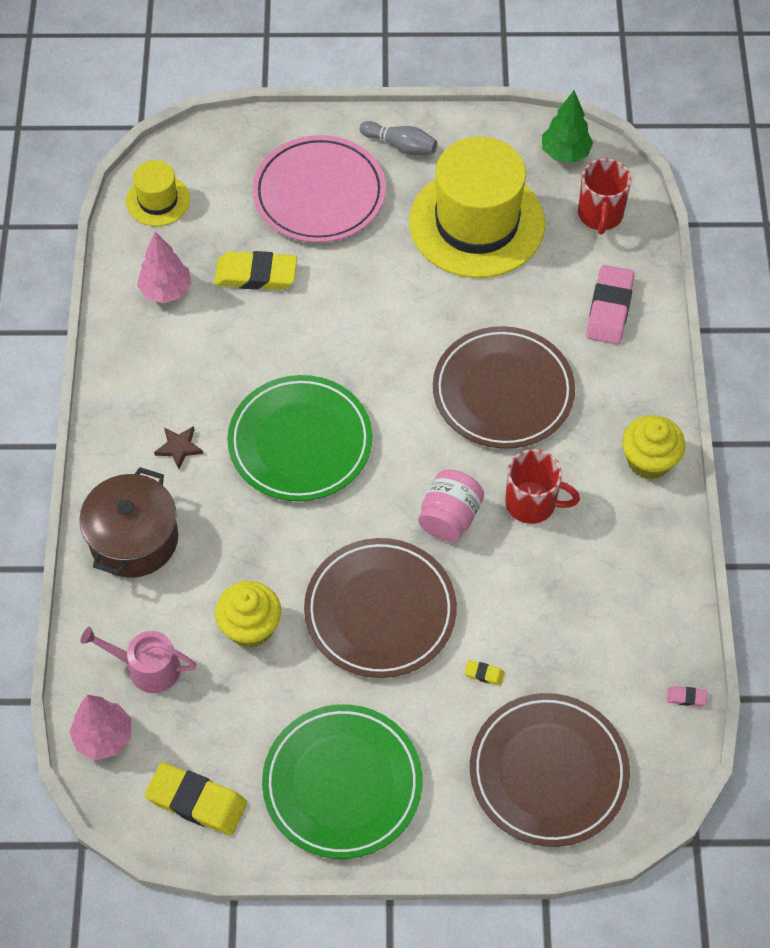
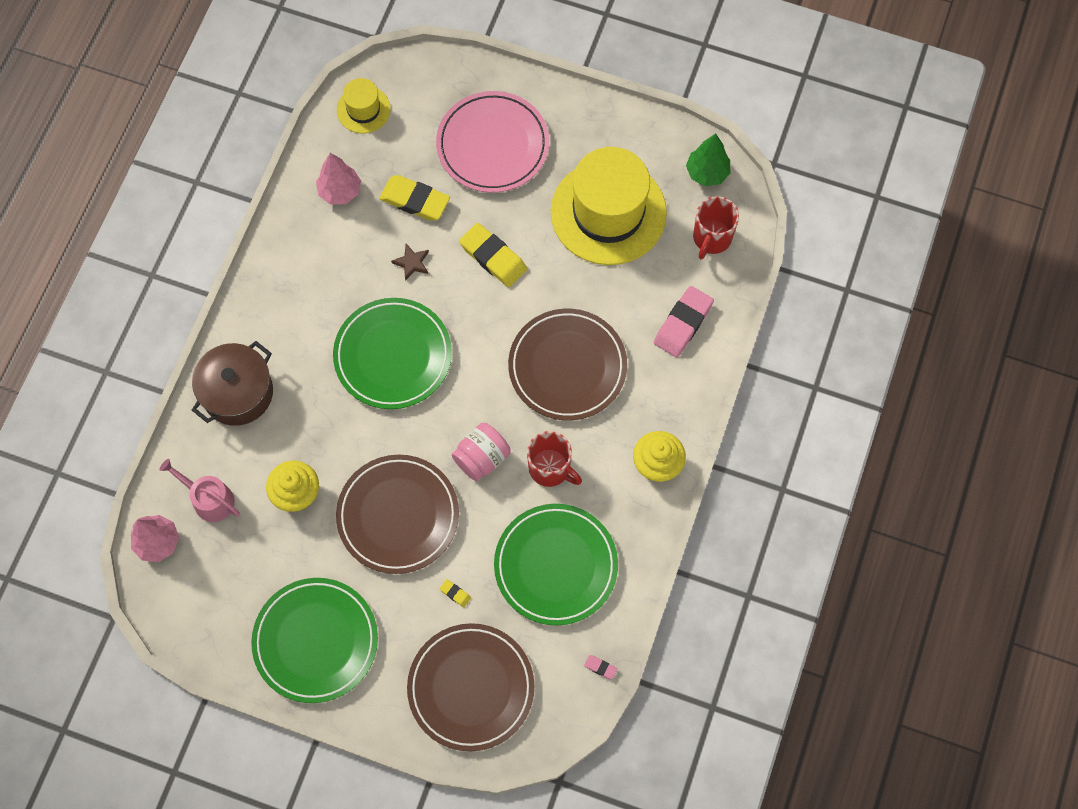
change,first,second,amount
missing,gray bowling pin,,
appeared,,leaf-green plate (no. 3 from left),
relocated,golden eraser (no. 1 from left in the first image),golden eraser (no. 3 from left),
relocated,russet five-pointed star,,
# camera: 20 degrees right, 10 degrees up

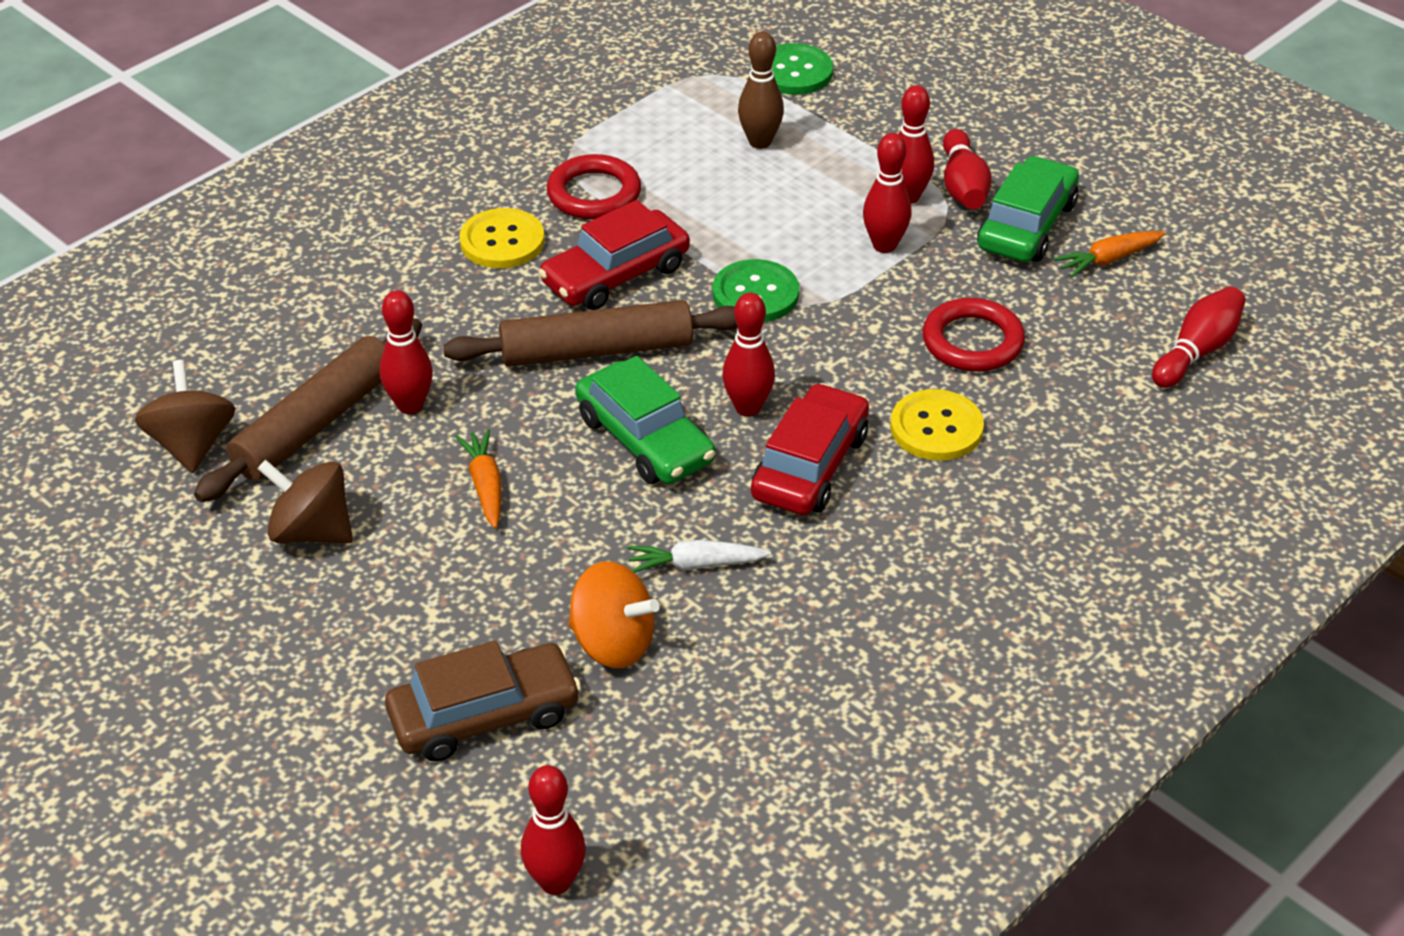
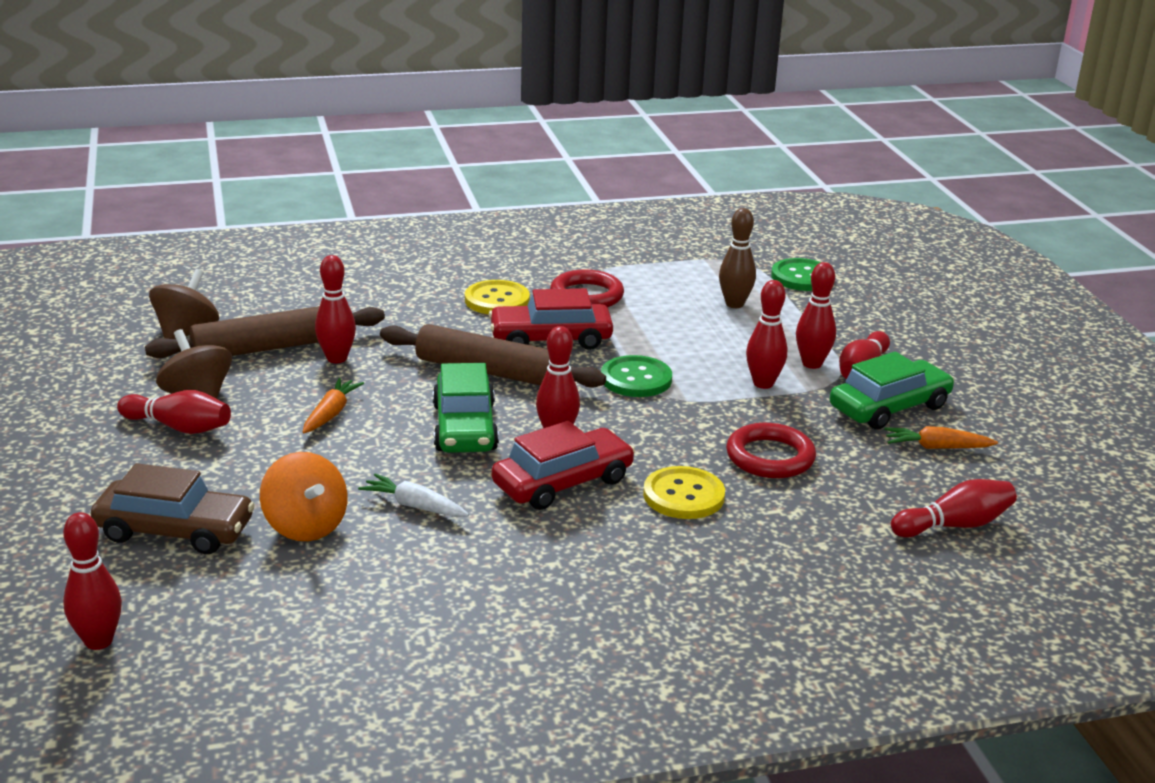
change,first,second,amount
appeared,,red bowling pin (no. 2 from left),
# camera: 30 degrees right, 15 degrees down

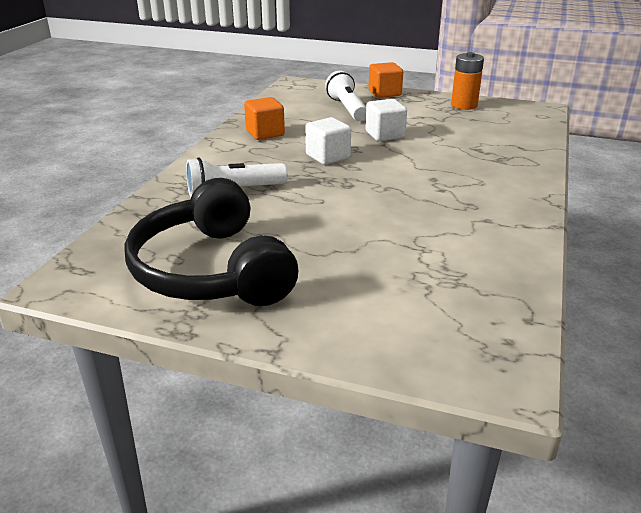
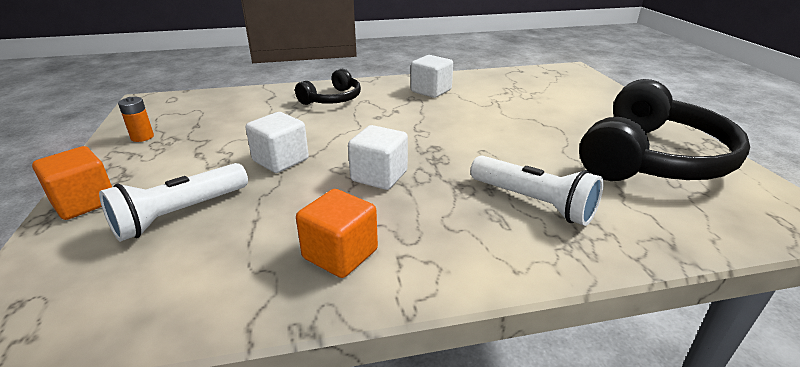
change,first,second,amount
appeared,,black over-ear headphones (no. 1 from left),
appeared,,white block (no. 3 from left),
size,orange AA battery,,x0.60
# camera: 120 degrees left, 0 degrees up

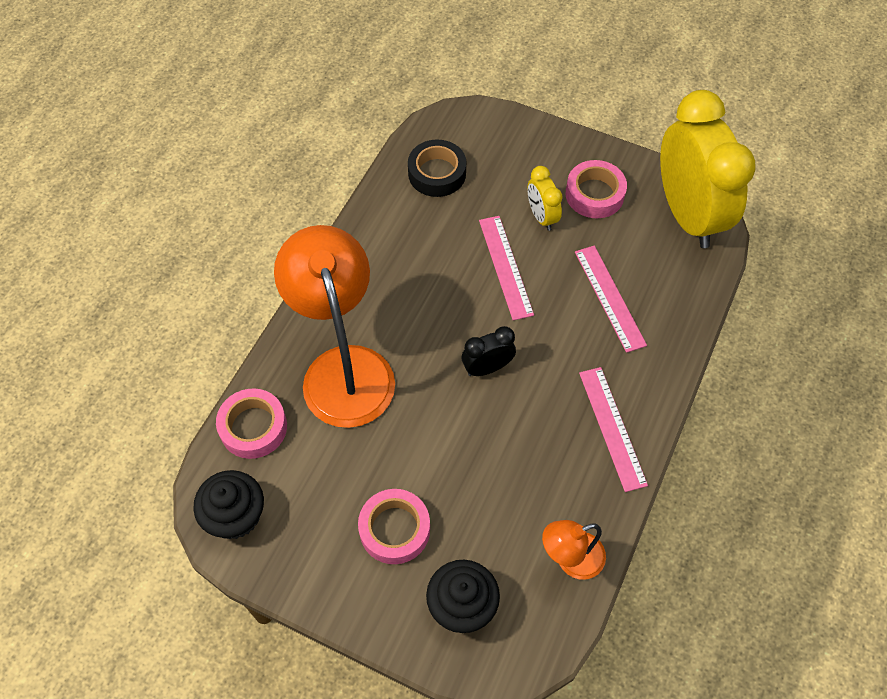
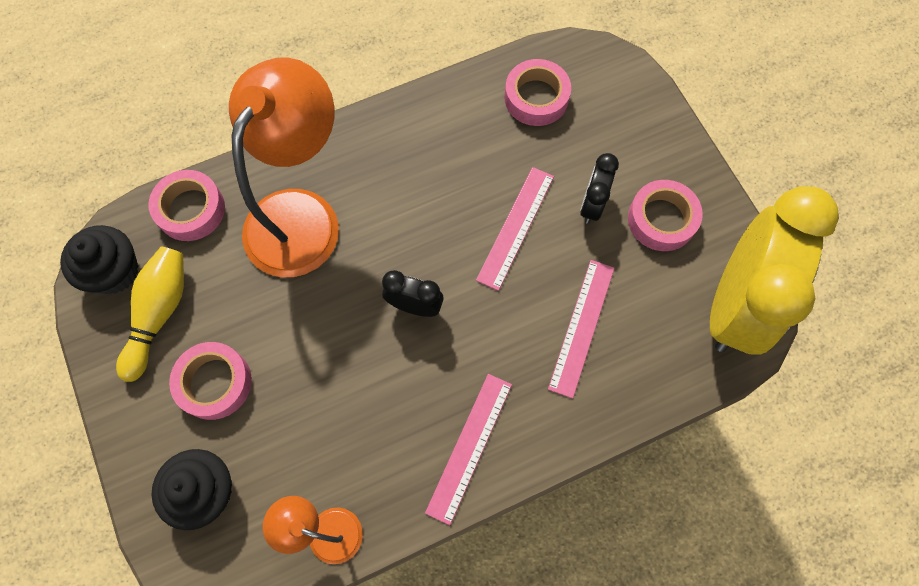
change,first,second,amount
appeared,,golden bowling pin,
colour,black tape,rose-pink tape (no. 3 from left),
colour,golden clock (no. 1 from left),black clock (no. 2 from left),
# camera: 40 degrees right, 10 degrees up

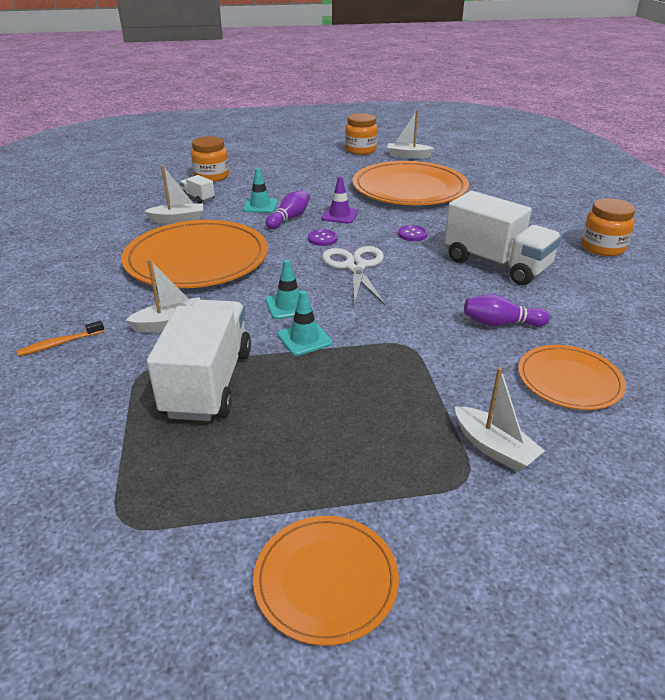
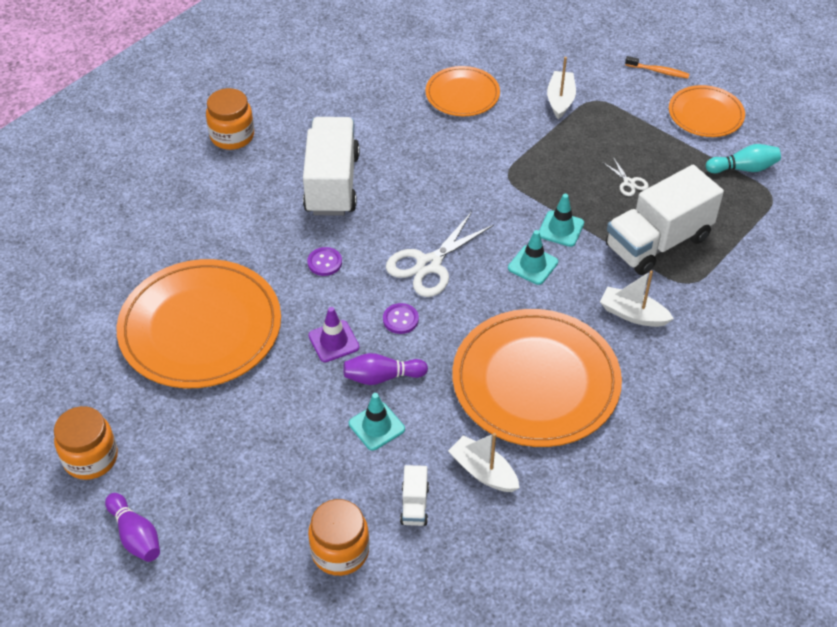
change,first,second,amount
missing,white sailboat (no. 3 from left),,
appeared,,white shears (no. 2 from left),
appeared,,turquoise bowling pin,
relocated,orange dental brush,,
relocated,violet bowling pin (no. 2 from left in the first image),violet bowling pin (no. 1 from left),
# camera: 130 degrees left, 15 degrees up

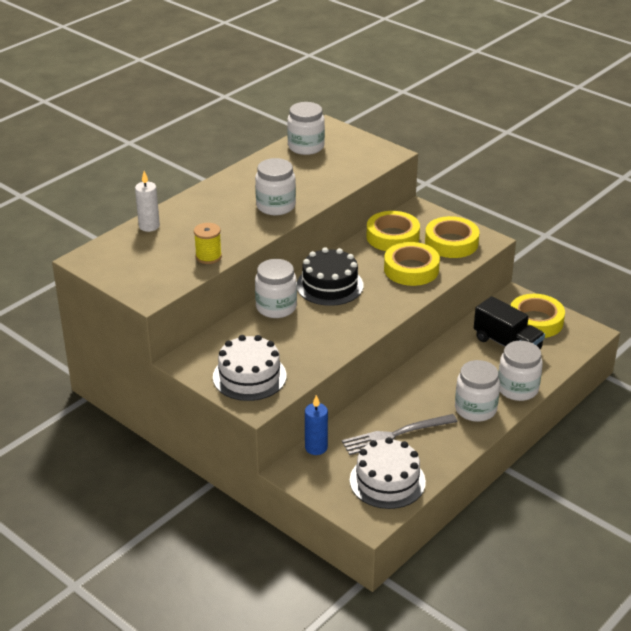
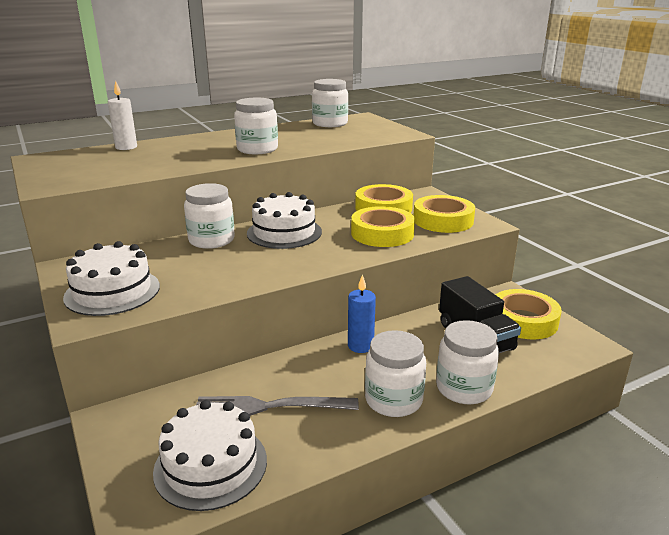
change,first,second,amount
missing,golden spool,,
relocated,blue pillar candle,,
colour,black gateau,white gateau (no. 3 from left),
# camera: 20 degrees right, 10 degrees down

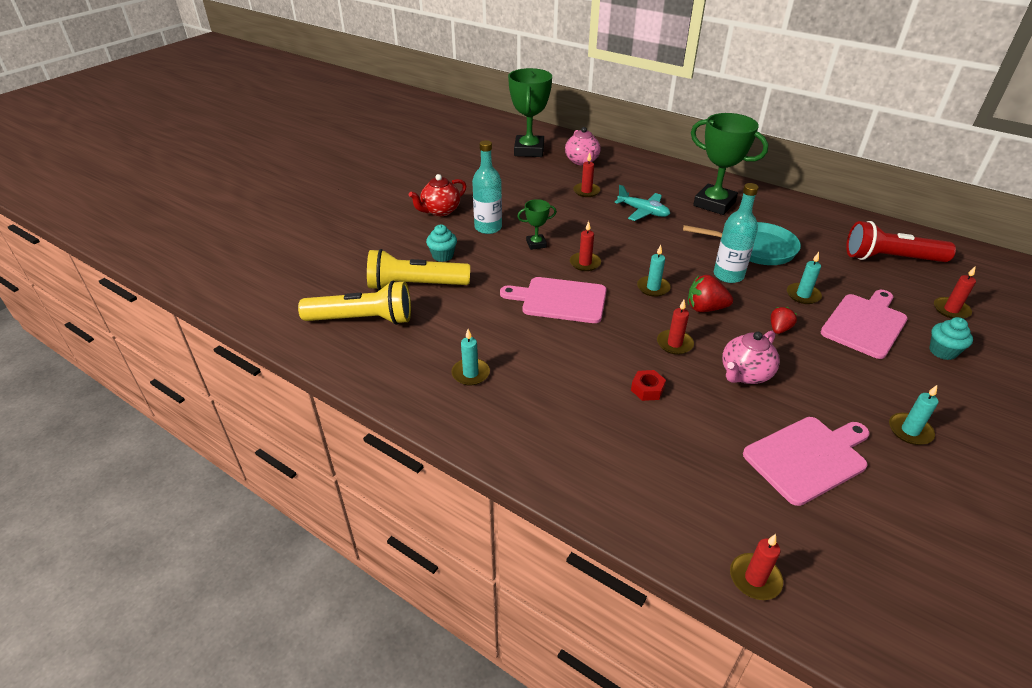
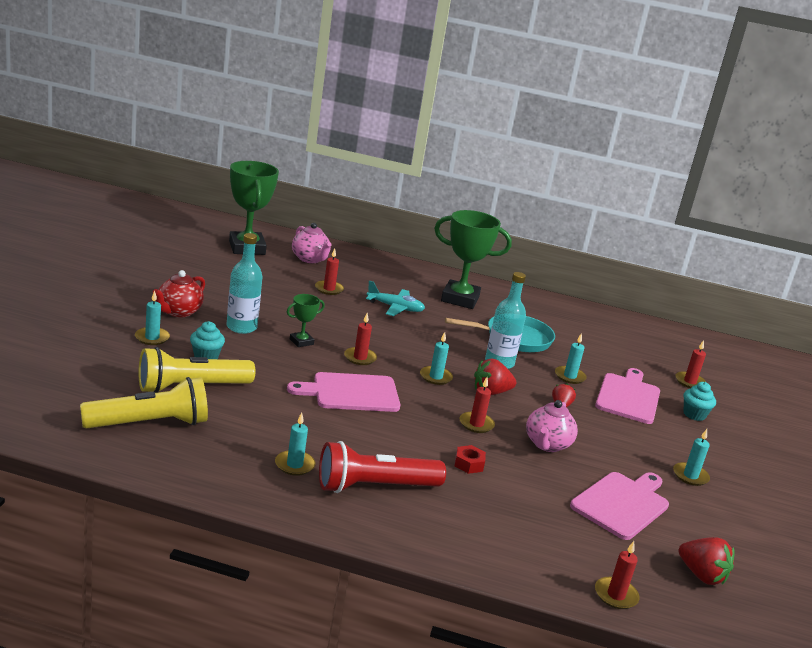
change,first,second,amount
appeared,,turquoise pillar candle (no. 1 from left),
appeared,,red toy strawberry (no. 3 from left),
relocated,red pocket torch,,
# camera: 25 degrees left, 15 degrees down

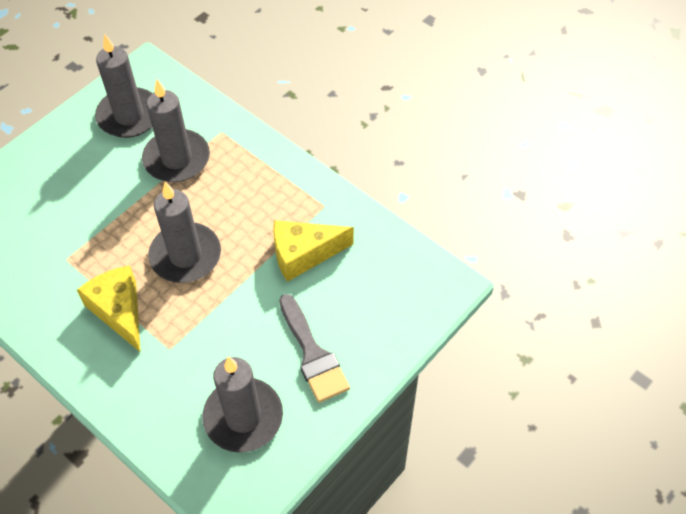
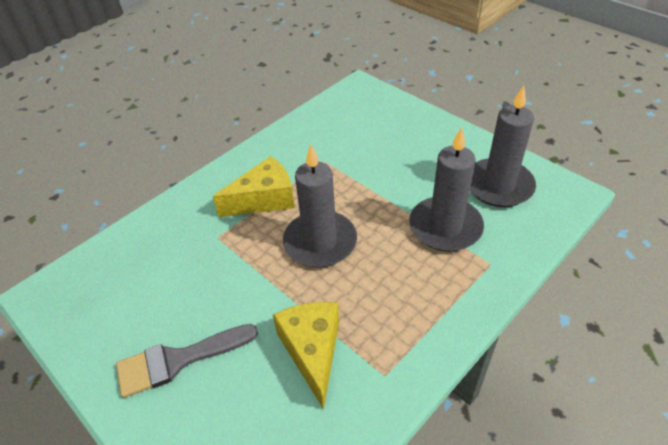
change,first,second,amount
missing,gray pillar candle (no. 4 from left),,
# camera: 95 degrees right, 10 degrees down

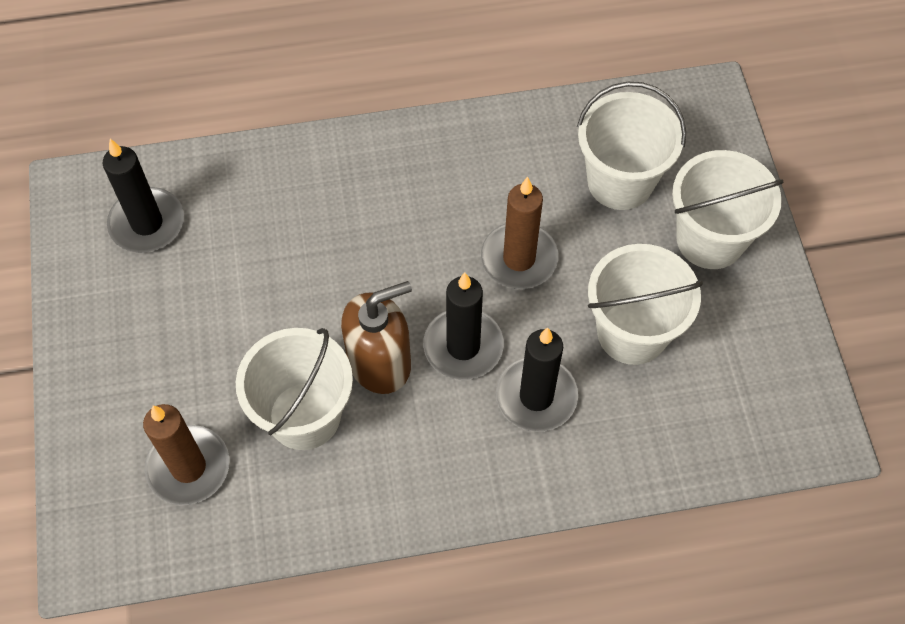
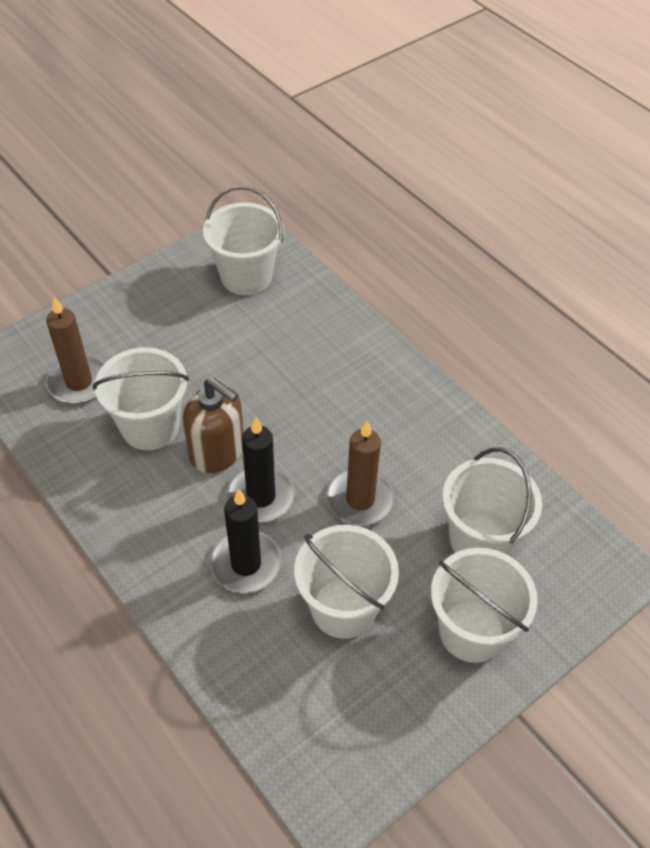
change,first,second,amount
exchanged,black pillar candle (no. 1 from left),white sand bucket (no. 2 from left),
# camera: 60 degrees right, 10 degrees down

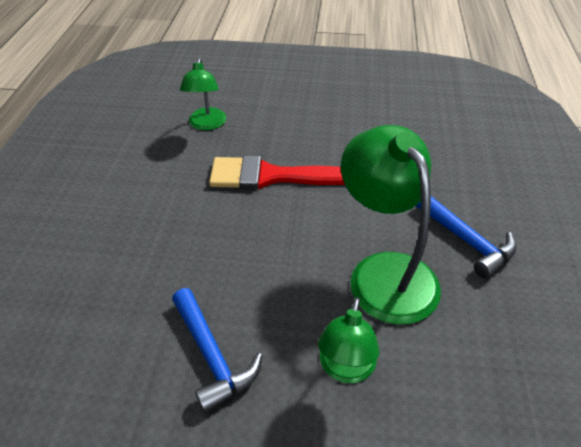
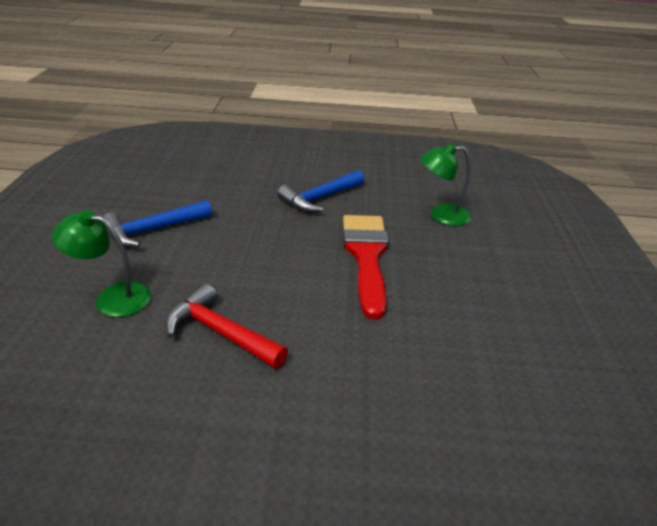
change,first,second,amount
relocated,blue claw hammer (no. 2 from left),,
exchanged,leaf-green reading lamp (no. 3 from left),red claw hammer,
# camera: 85 degrees right, 10 degrees down

